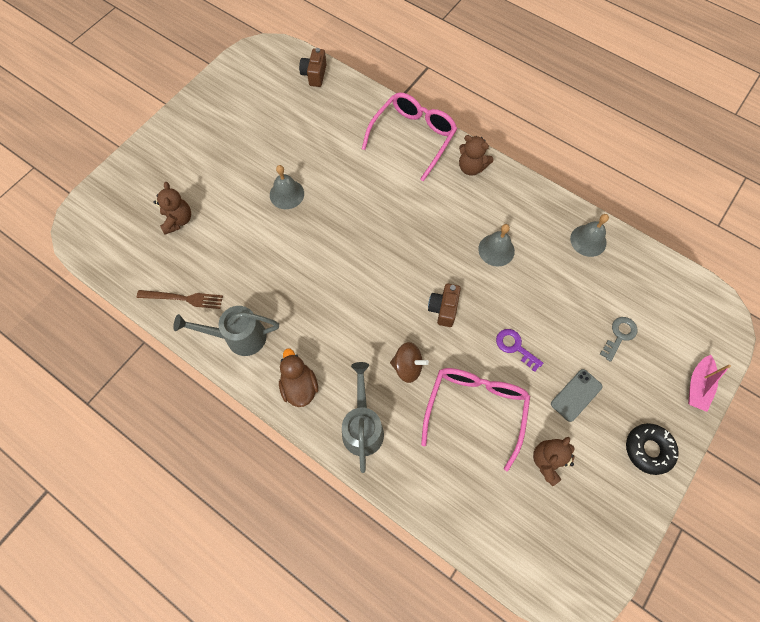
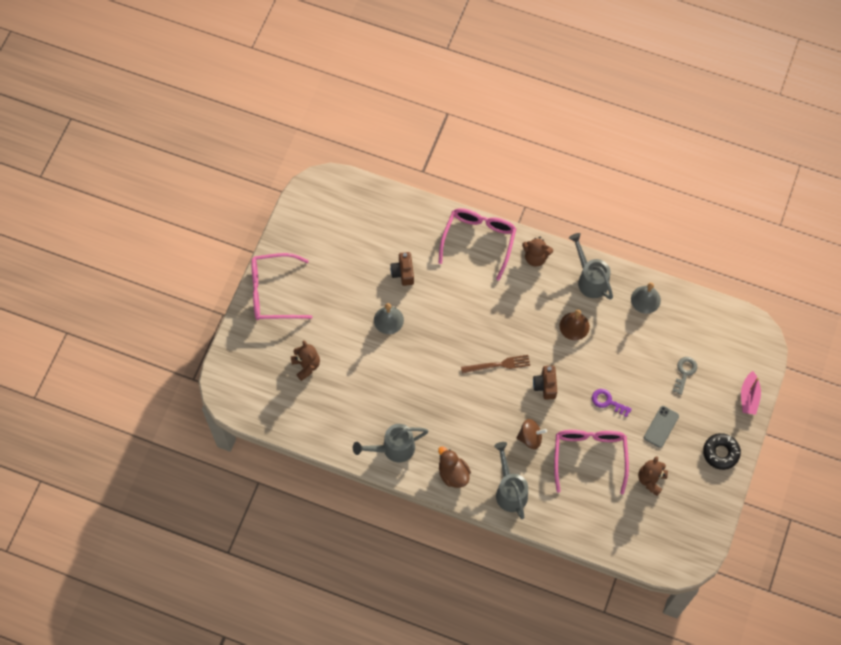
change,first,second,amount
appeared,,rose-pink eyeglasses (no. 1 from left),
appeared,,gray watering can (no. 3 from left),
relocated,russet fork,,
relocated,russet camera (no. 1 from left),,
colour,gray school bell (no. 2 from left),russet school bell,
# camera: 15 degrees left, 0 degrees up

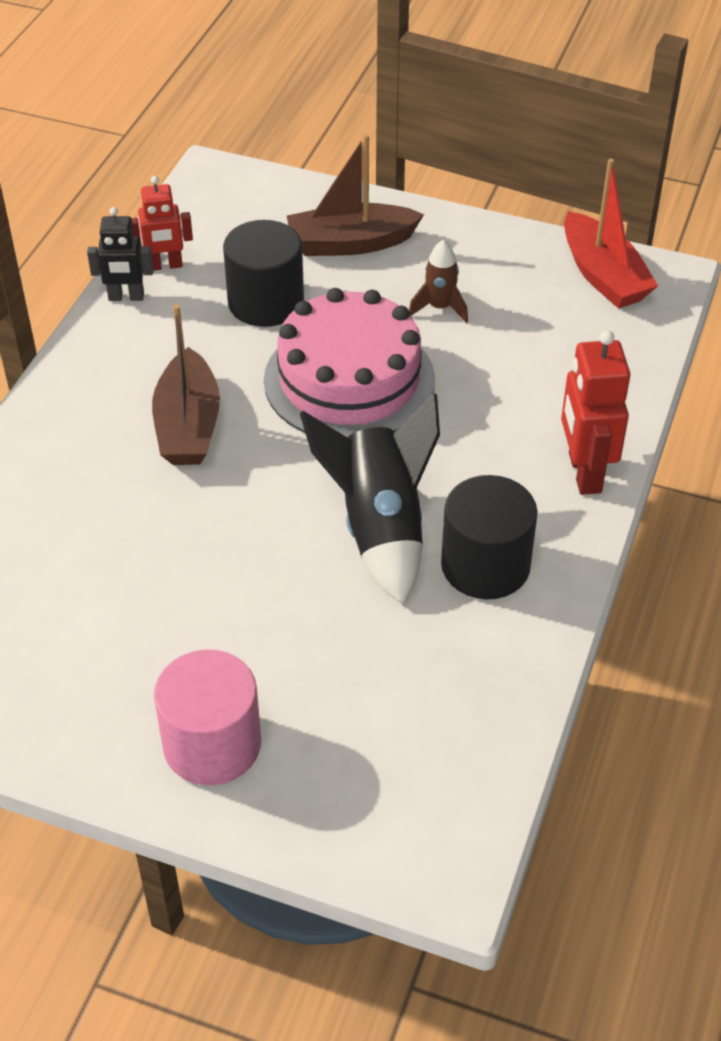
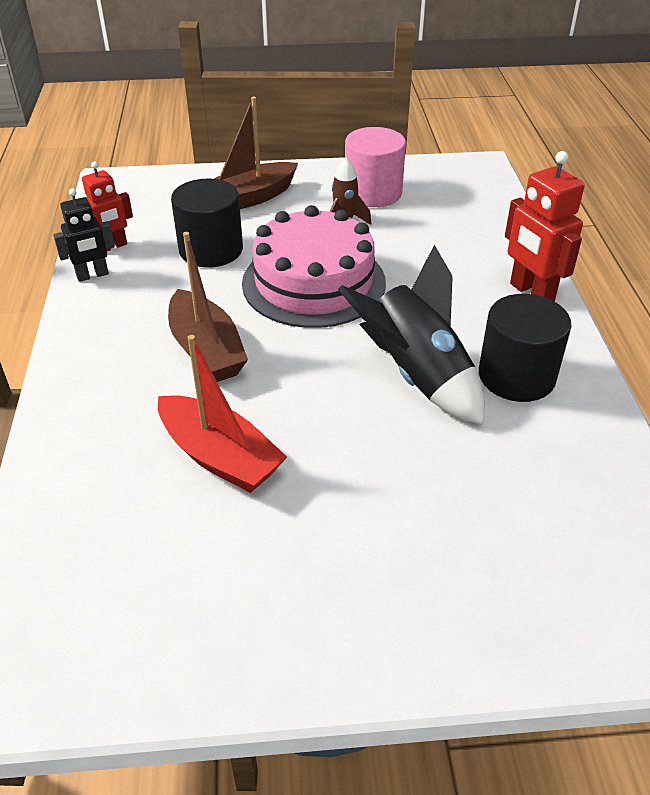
change,first,second,amount
relocated,rose-pink cylinder shape,,
relocated,red sailboat,,
# camera: 25 degrees left, 5 degrees down

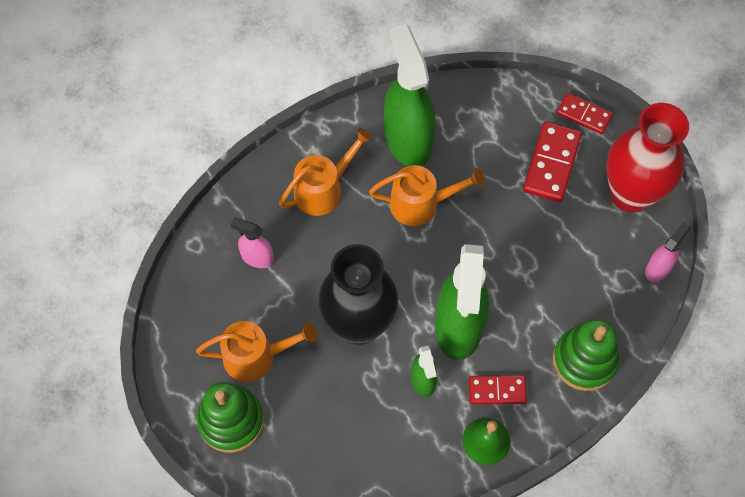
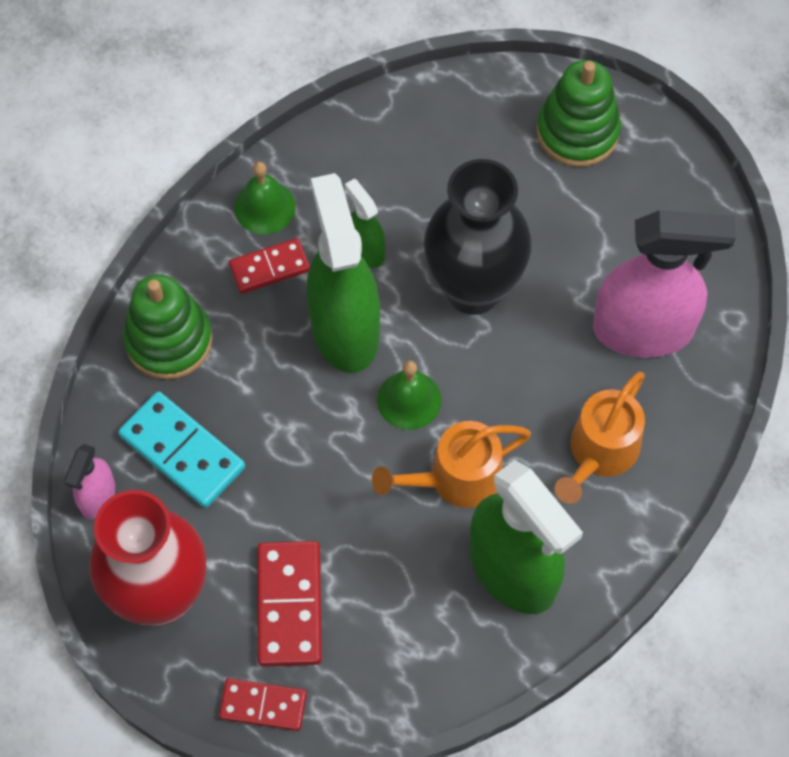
change,first,second,amount
missing,orange watering can (no. 1 from left),,
appeared,,turquoise domino tile,
appeared,,leaf-green school bell (no. 2 from left),
size,rose-pink spray cleaner (no. 1 from left in the first image),rose-pink spray cleaner (no. 2 from left),x2.09
# camera: 160 degrees right, 0 degrees up

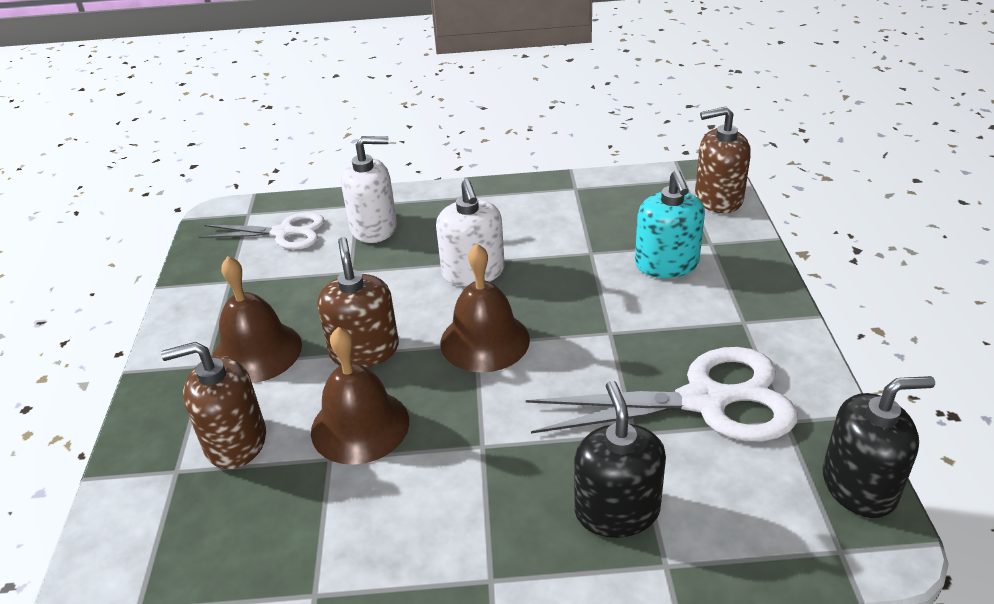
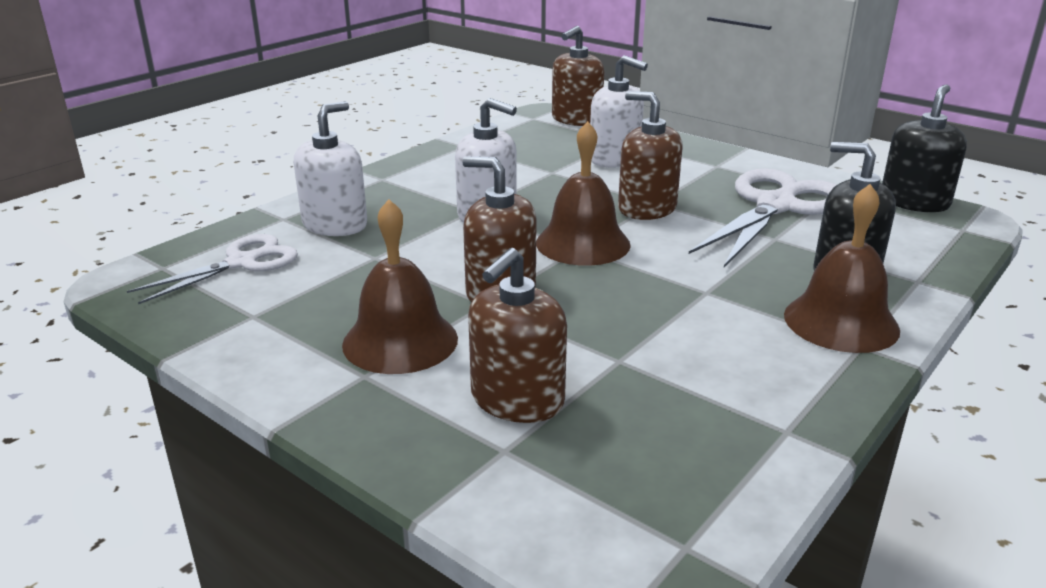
change,first,second,amount
appeared,,russet soap dispenser (no. 4 from left),
relocated,russet school bell (no. 2 from left in the first image),russet school bell (no. 3 from left),
colour,turquoise soap dispenser,white soap dispenser (no. 3 from left),
# camera: 50 degrees left, 10 degrees down

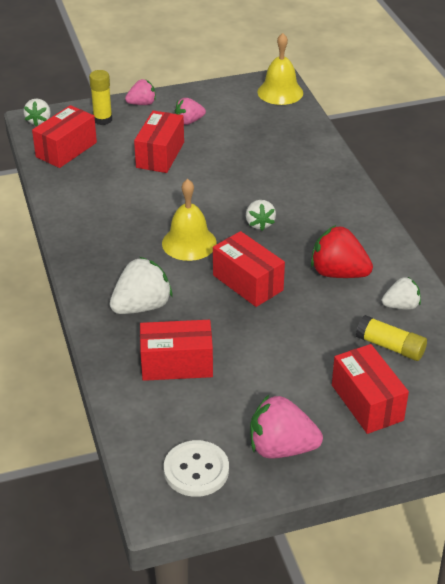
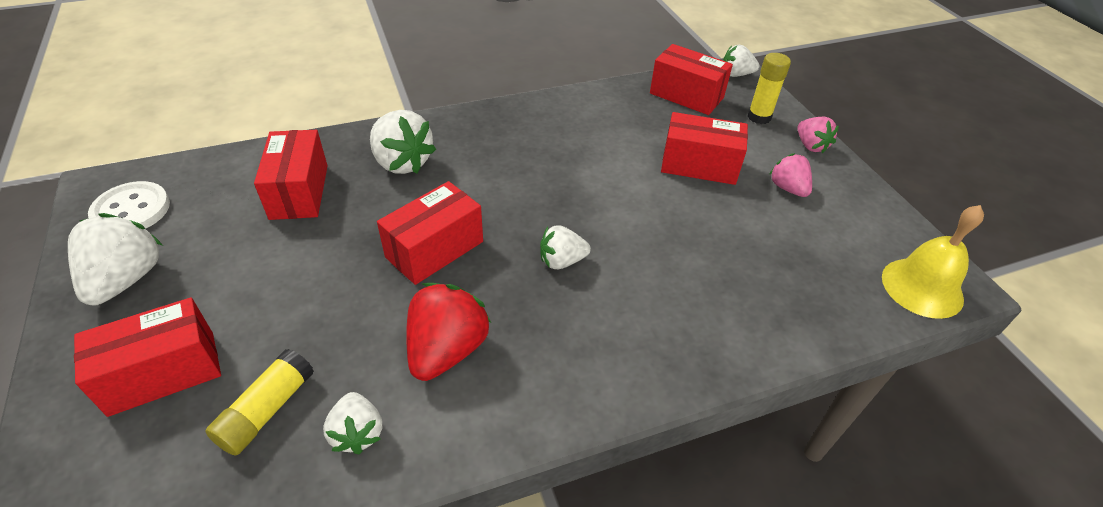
change,first,second,amount
missing,golden school bell (no. 1 from left),,
colour,rose-pink toy strawberry (no. 3 from left),white toy strawberry (no. 1 from left),
# camera: 85 degrees right, 5 degrees up

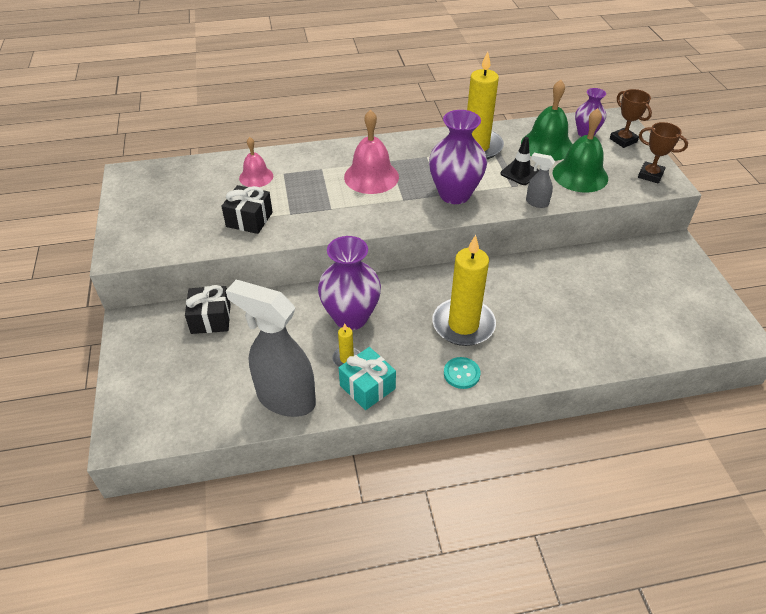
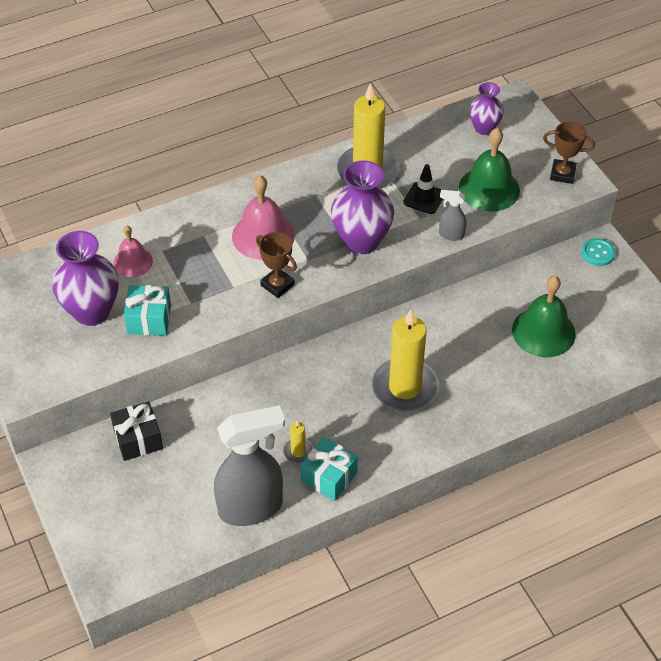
change,first,second,amount
relocated,violet flower vase (no. 1 from left),,
relocated,turquoise shirt button,,
relocated,leaf-green school bell (no. 1 from left in the first image),leaf-green school bell (no. 2 from left),
relocated,russet prize cup (no. 1 from left),,
colour,black present (no. 2 from left),turquoise present (no. 1 from left),
spun,gray spray cleaner (no. 1 from left),,150 degrees clockwise
# camera: 15 degrees left, 5 degrees up

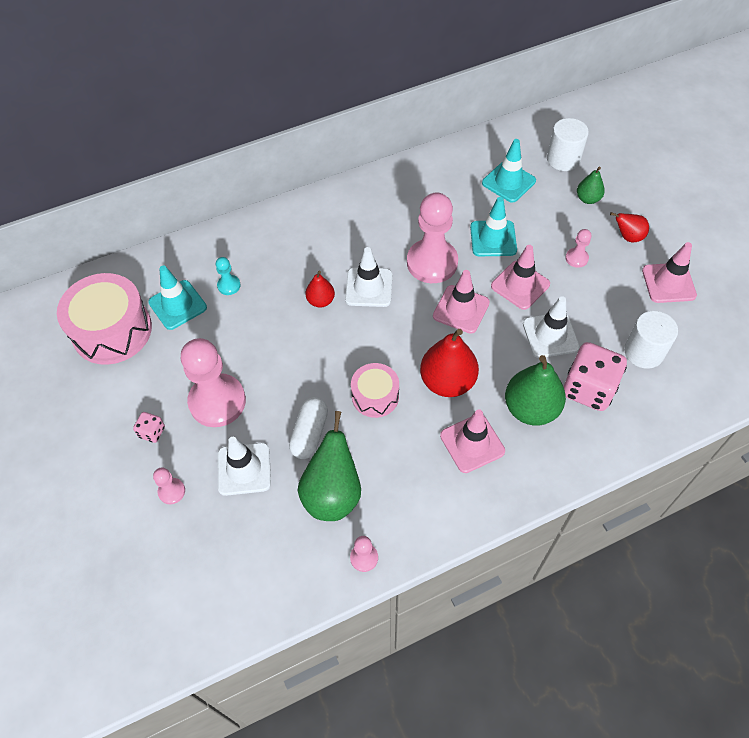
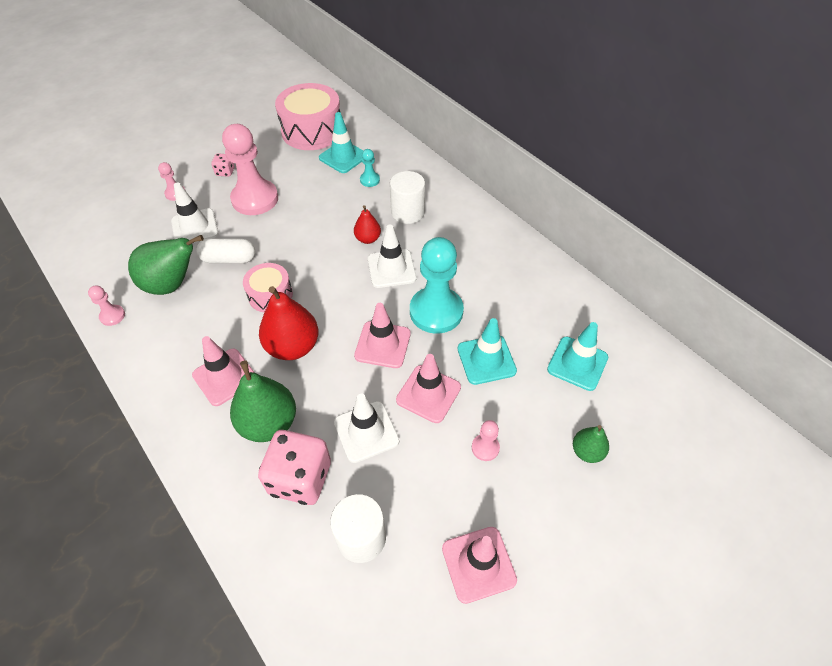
change,first,second,amount
missing,red toy pear (no. 3 from left),,
relocated,white cylinder shape (no. 1 from left in the first image),white cylinder shape (no. 2 from left),
colour,rose-pink chess pawn (no. 4 from left),turquoise chess pawn (no. 2 from left),
# camera: 75 degrees right, 5 degrees down

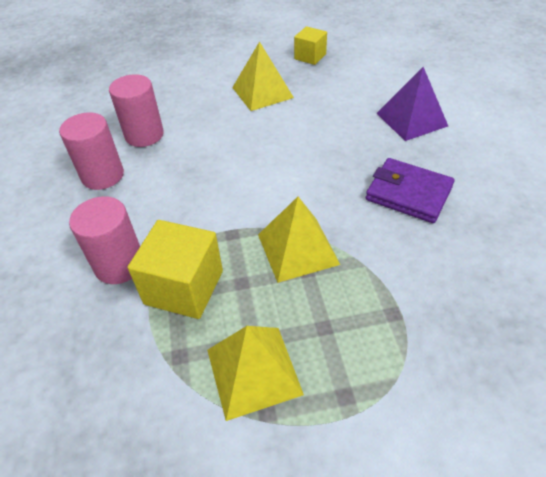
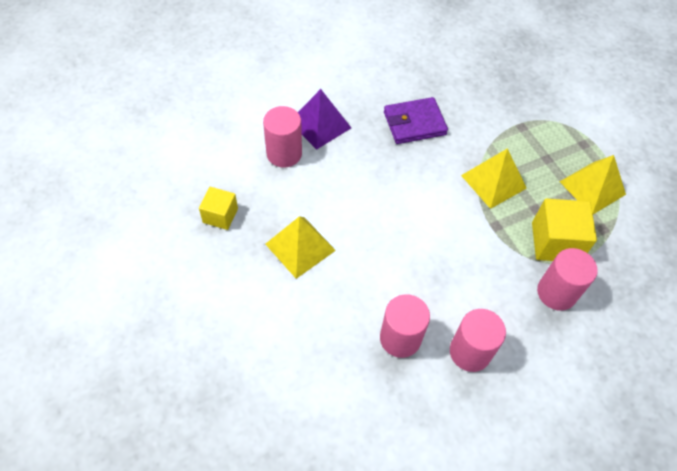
change,first,second,amount
appeared,,rose-pink cylinder shape (no. 1 from left),
spun,violet billfold,,60 degrees clockwise
# camera: 110 degrees left, 10 degrees up

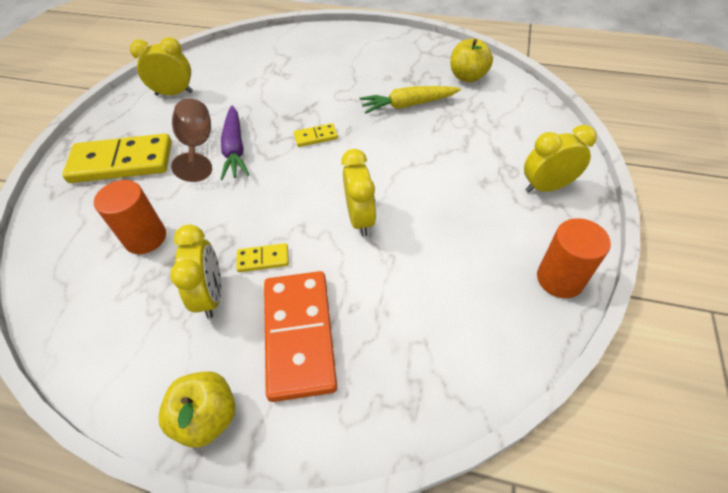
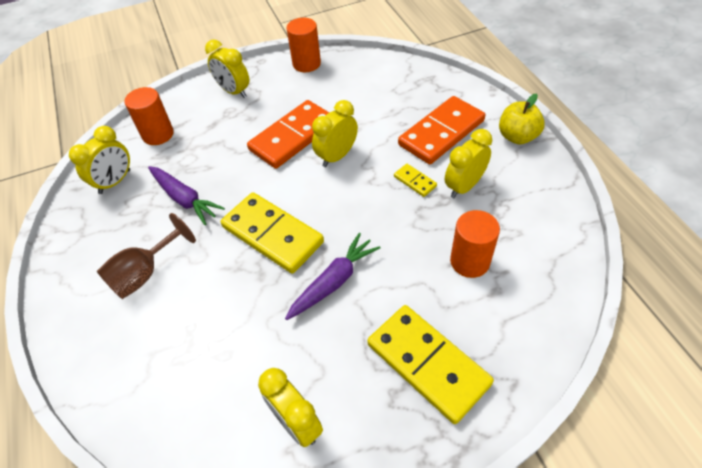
change,first,second,amount
appeared,,orange cylinder shape (no. 1 from left),
appeared,,orange domino tile (no. 1 from left),
relocated,russet chalice,,
exchanged,golden toy apple (no. 2 from left),golden clock (no. 1 from left),
colour,golden root vegetable,violet root vegetable (no. 1 from left),
size,golden domino tile (no. 3 from left in the first image),golden domino tile (no. 1 from left),x2.26
# camera: 125 degrees left, 0 degrees up

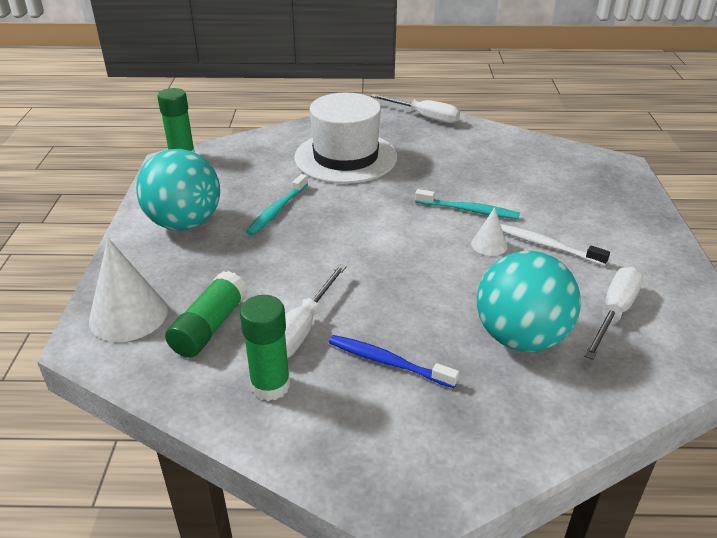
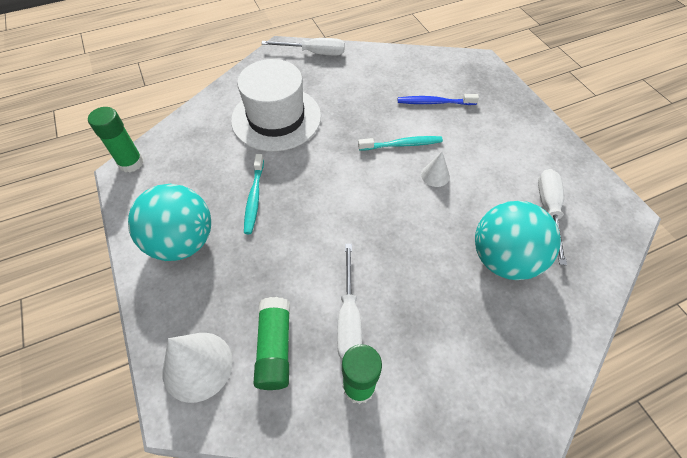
change,first,second,amount
missing,white dental brush,,
relocated,blue dental brush,,
# camera: 25 degrees left, 20 degrees up

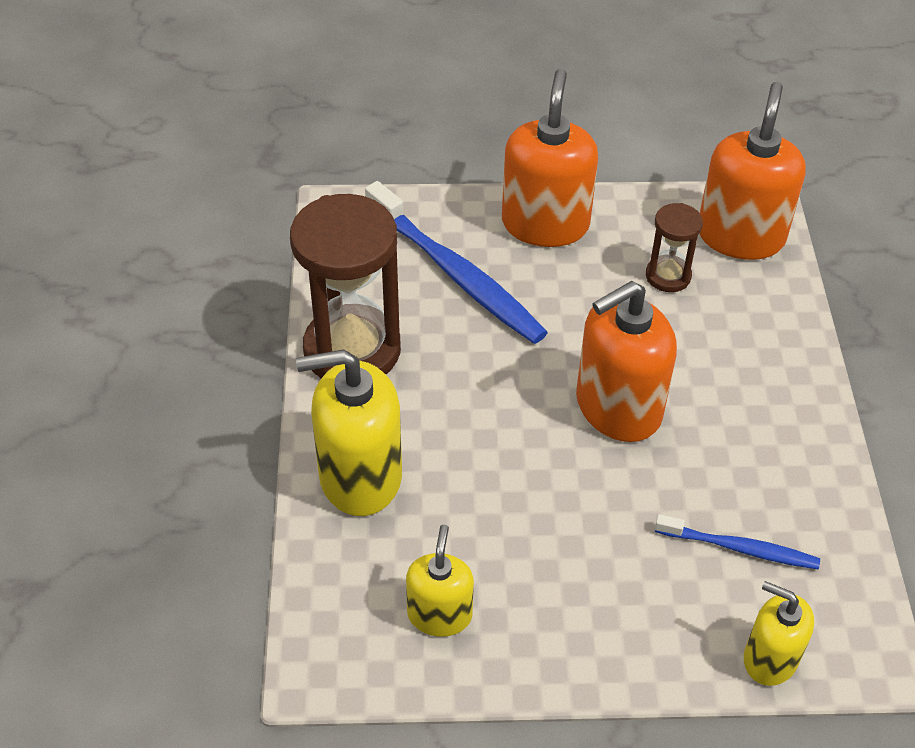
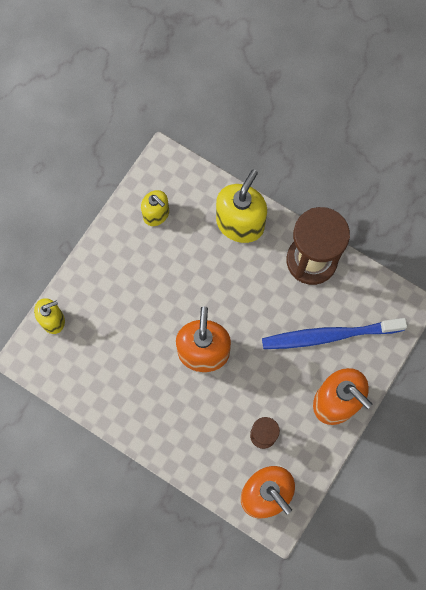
change,first,second,amount
missing,blue dental brush (no. 2 from left),,
# camera: 125 degrees right, 25 degrees up

